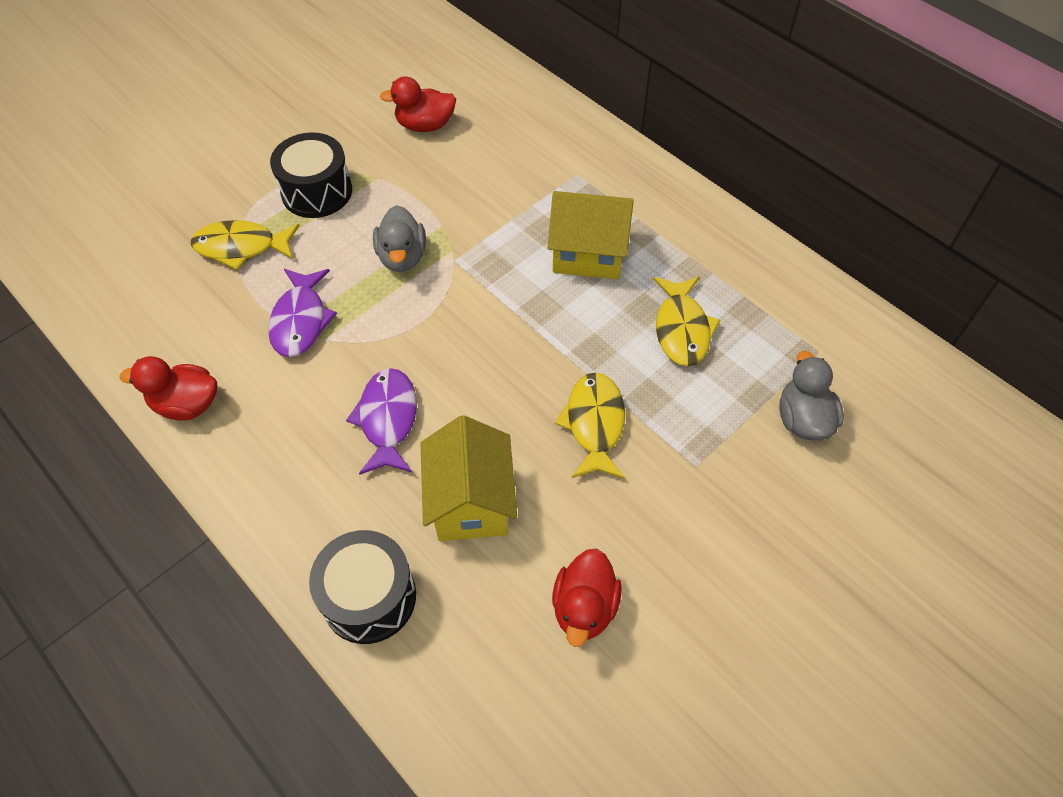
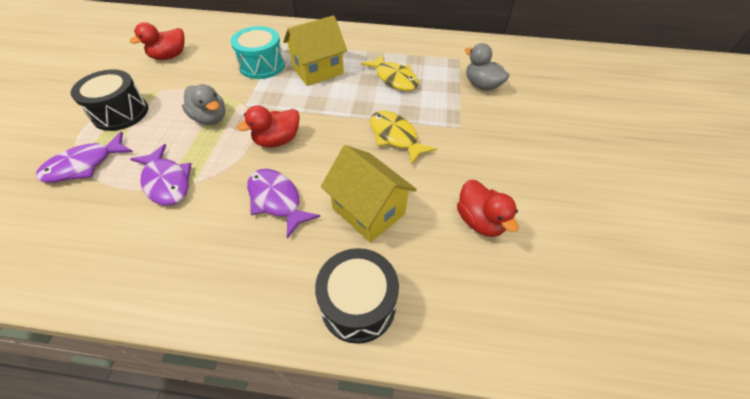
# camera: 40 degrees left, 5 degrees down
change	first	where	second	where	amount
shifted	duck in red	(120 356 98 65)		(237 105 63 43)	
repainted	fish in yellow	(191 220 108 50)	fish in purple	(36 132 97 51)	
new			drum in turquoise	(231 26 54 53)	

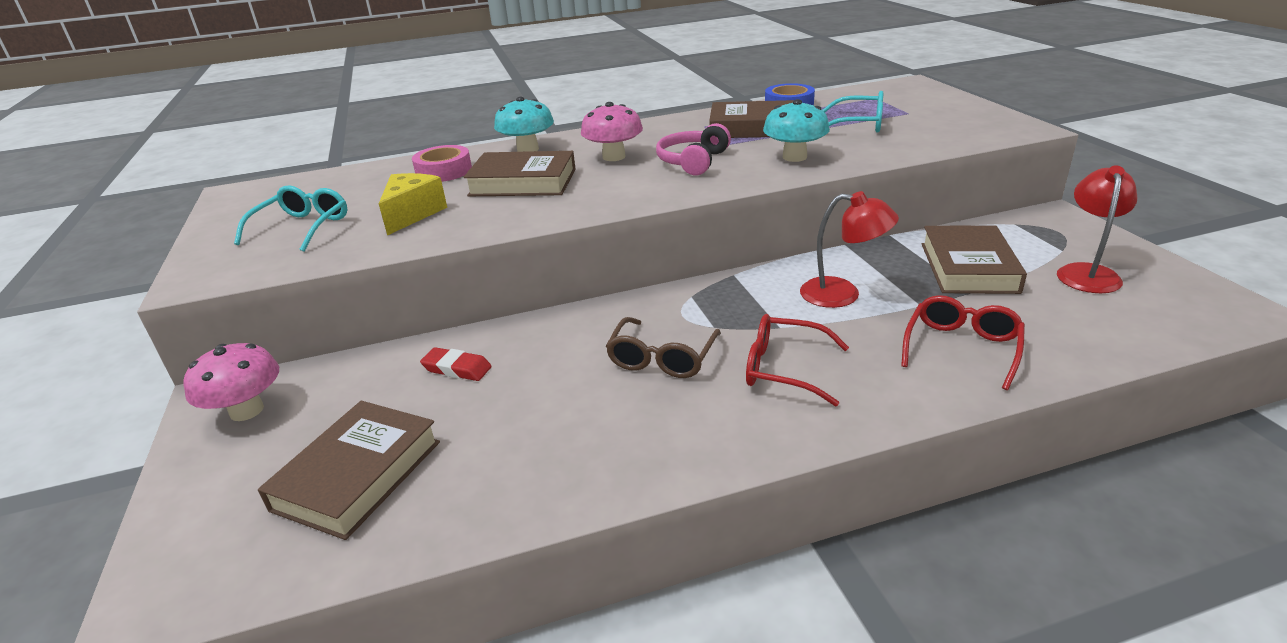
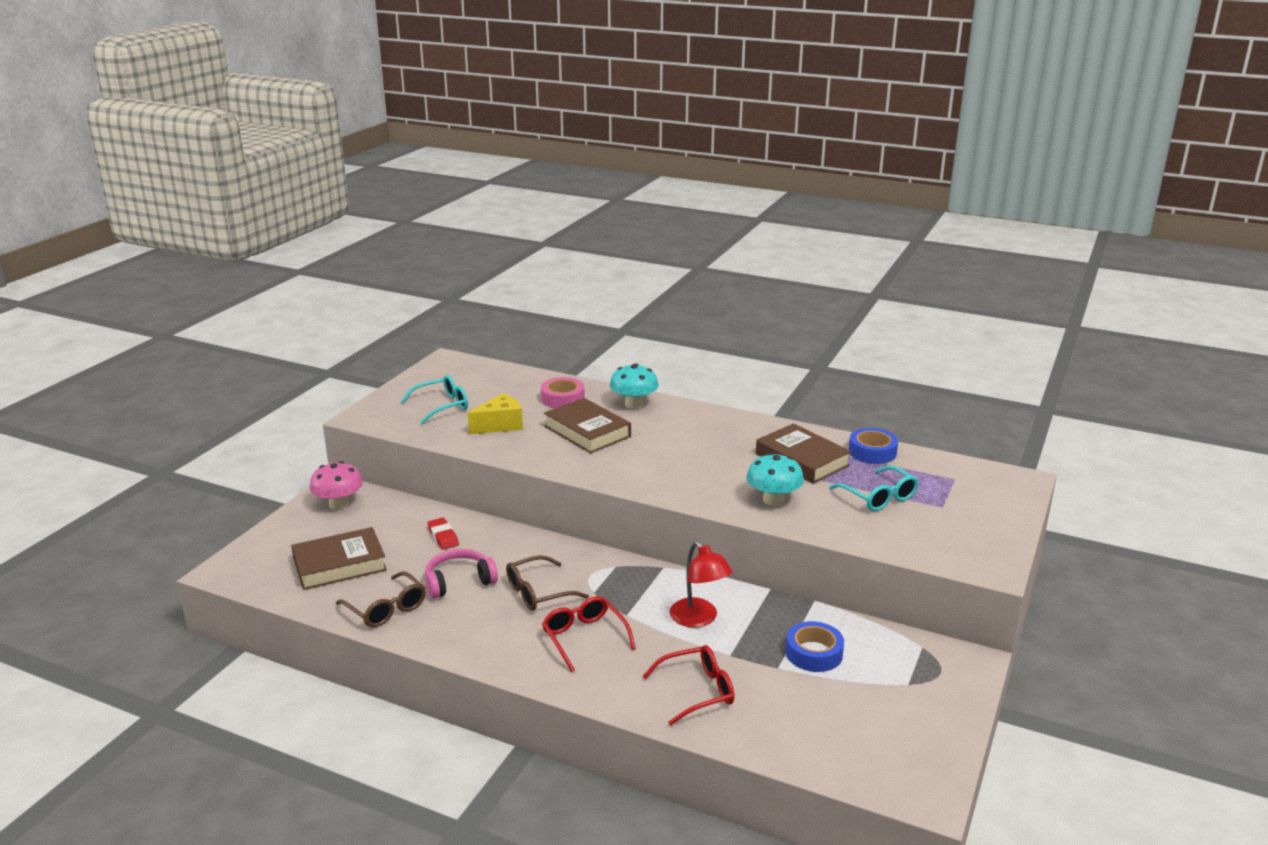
# camera: 40 degrees right, 5 degrees down
change	first	where	second	where	amount
gone	mushroom in pink	(581 102 62 59)			
shifted	headphones in pink	(656 123 75 52)		(425 549 73 50)	
swapped	book in brown	(922 225 105 69)	tape in blue	(786 621 58 51)	
gone	lamp in red	(1057 165 81 128)			
new			glasses in brown	(336 571 90 56)	

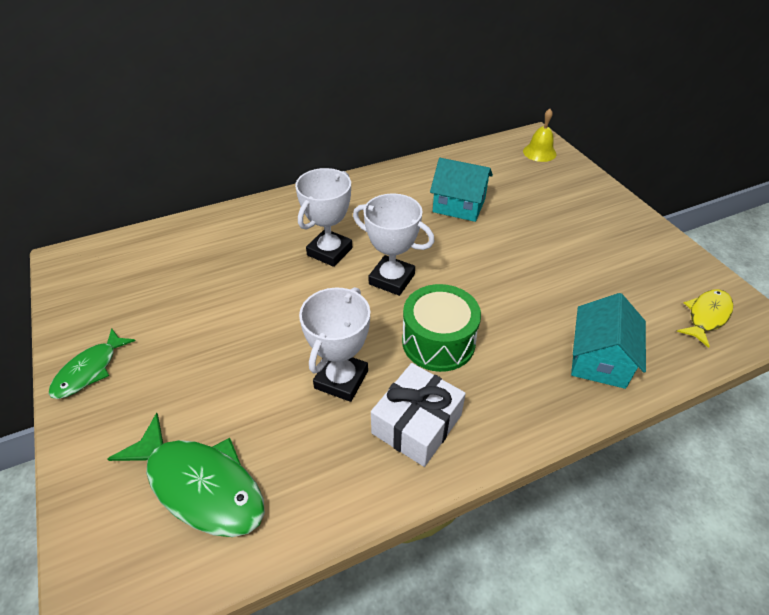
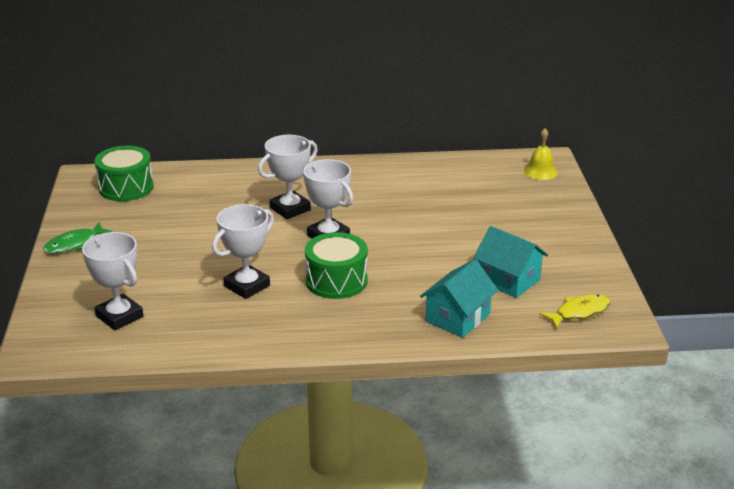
# camera: 20 degrees right, 15 degrees down
change	first	where	second	where	amount
swapped	fish in green	(108 413 157 124)	trophy in white	(82 232 61 98)	
gone	gift in white	(371 363 95 104)			
shifted	house in turquoise	(430 158 63 64)		(473 226 75 72)	
new			drum in green	(94 146 60 55)	

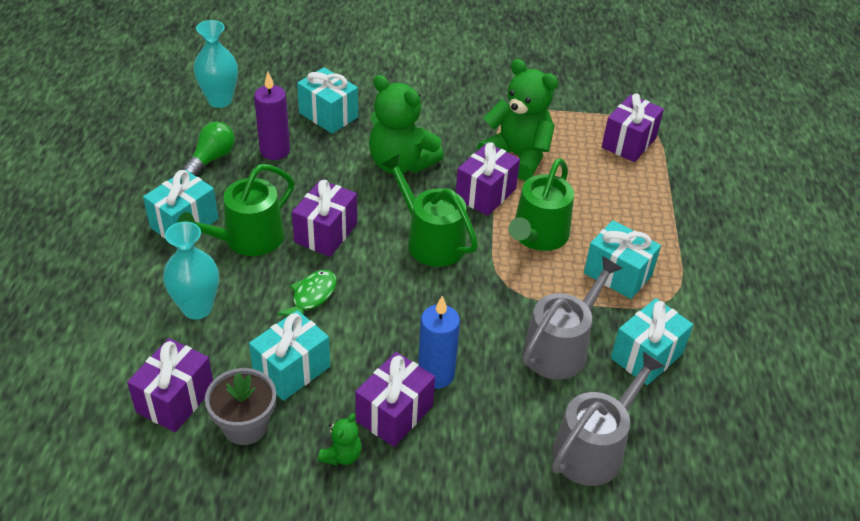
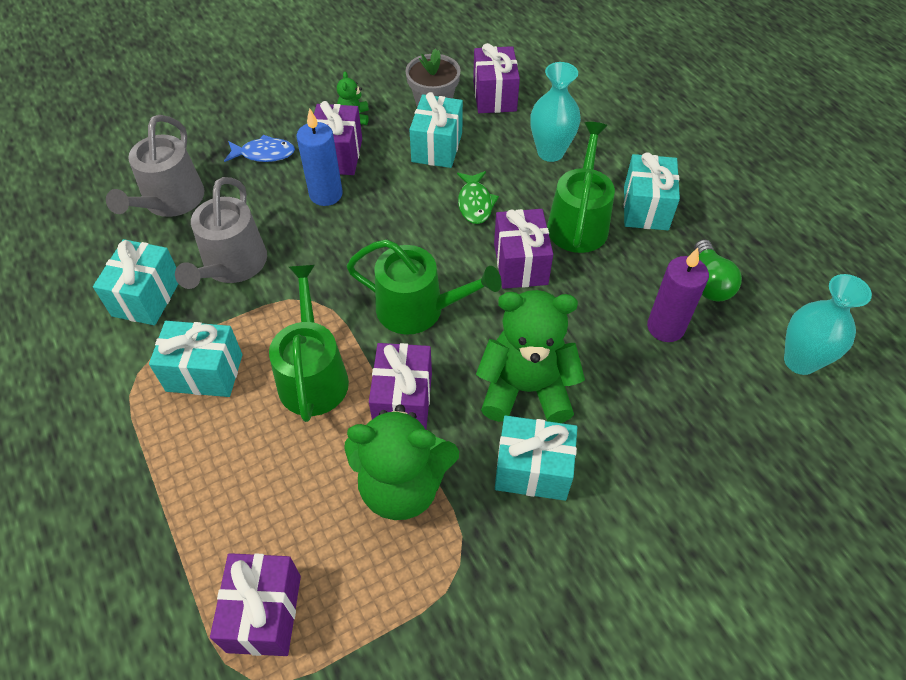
# camera: 150 degrees right, 10 degrees up
change	first	where	second	where	amount
shifted	gift in turquoise	(297 67 61 67)		(495 415 82 86)	
new			fish in blue	(224 135 71 27)	

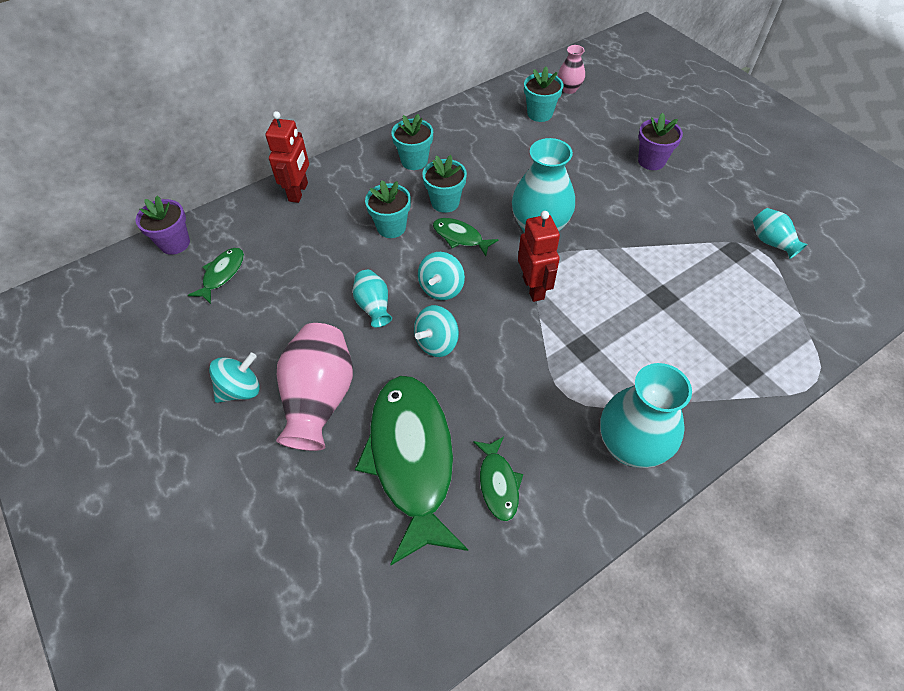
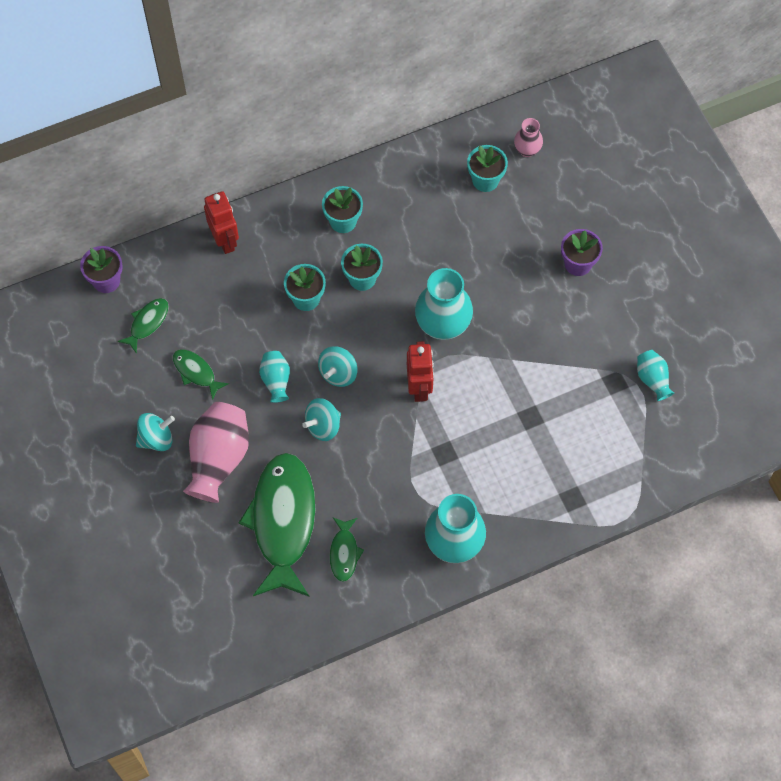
# camera: 10 degrees right, 10 degrees up
change	first	where	second	where	amount
rotated	robot in red	(266 111 43 92)		(204 191 35 63)	45 degrees counterclockwise
shifted	fish in green	(433 218 66 38)		(173 349 56 51)	

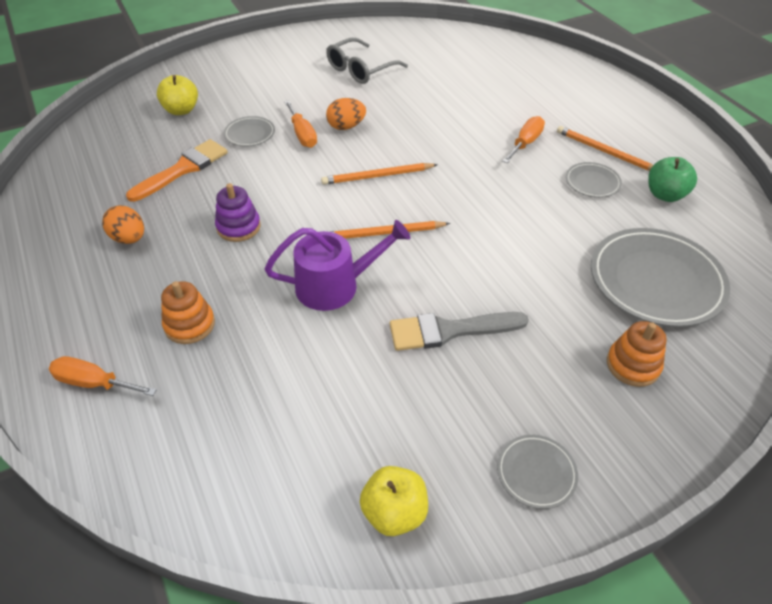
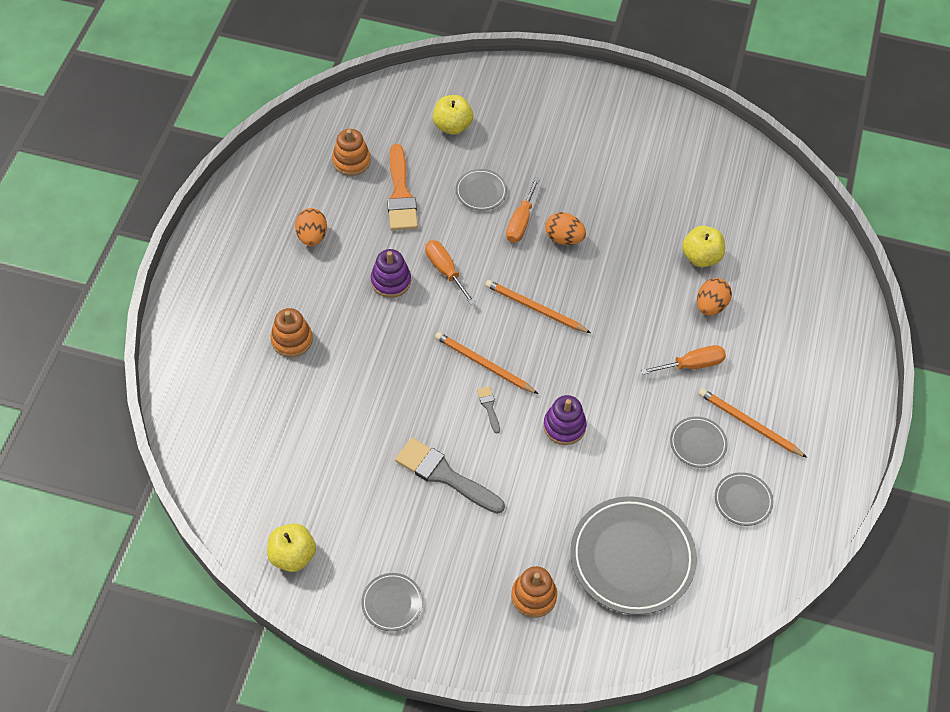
# camera: 40 degrees right, 10 degrees up
change	first	where	second	where	amount
shifted	screwdriver in orange	(49 356 108 40)		(425 240 51 65)	
rotated	brush in orange	(126 139 102 63)		(387 144 31 87)	90 degrees clockwise
gone	watering can in purple	(264 220 146 91)			
gone	glasses in grey	(326 38 82 46)			
rotated	pencil in orange	(557 126 96 45)		(699 388 108 70)	45 degrees counterclockwise
swapped	apple in green	(648 157 49 45)	plate in grey	(715 472 58 54)	
new			stacking toy in orange	(332 129 39 47)	
new			brush in grey	(477 386 23 48)	
new			stacking toy in purple	(543 395 44 50)	
new			apple in yellow	(682 226 43 41)	
new			egg in orange	(697 278 35 37)	

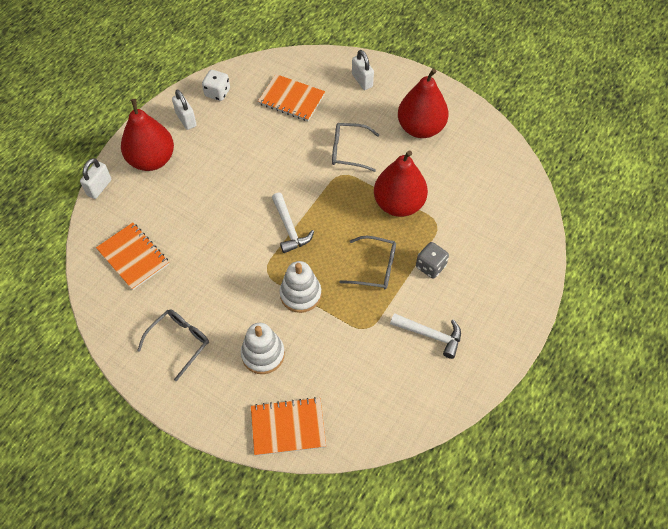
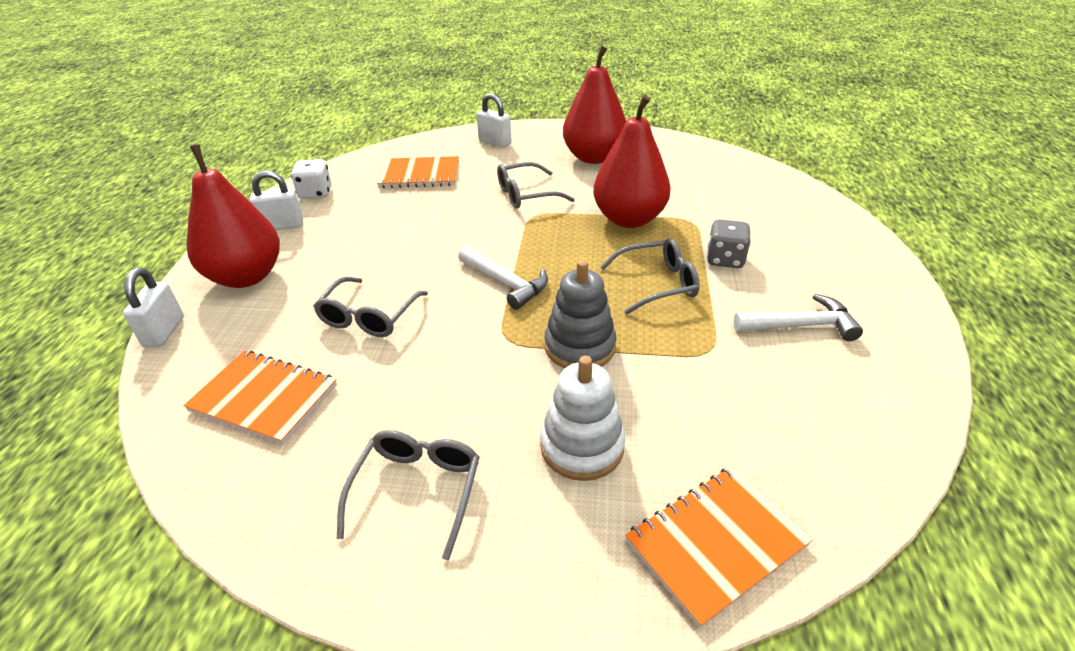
# camera: 25 degrees left, 20 degrees down
change	first	where	second	where	amount
rotated	padlock in white	(172 89 25 41)		(250 171 53 59)	45 degrees counterclockwise
repainted	stacking toy in white	(280 261 42 52)	stacking toy in grey	(545 260 71 108)	
new			glasses in grey	(313 277 115 60)	

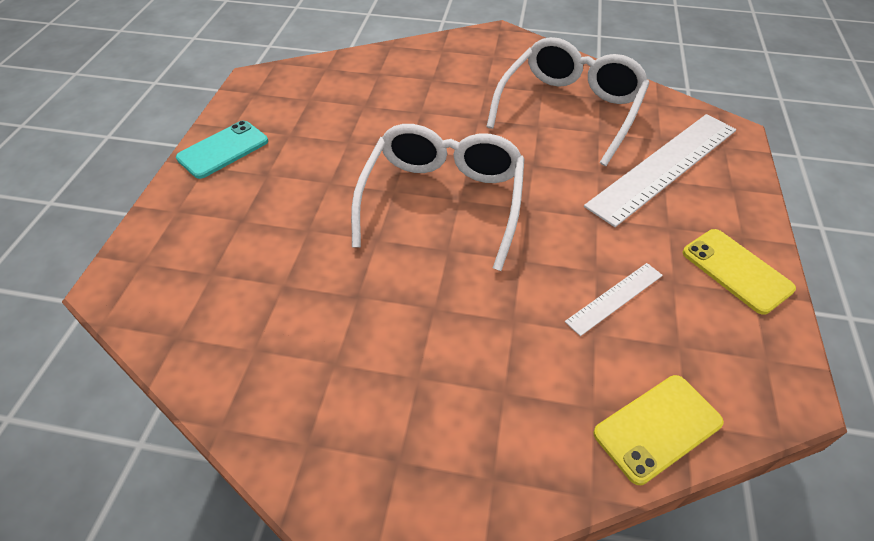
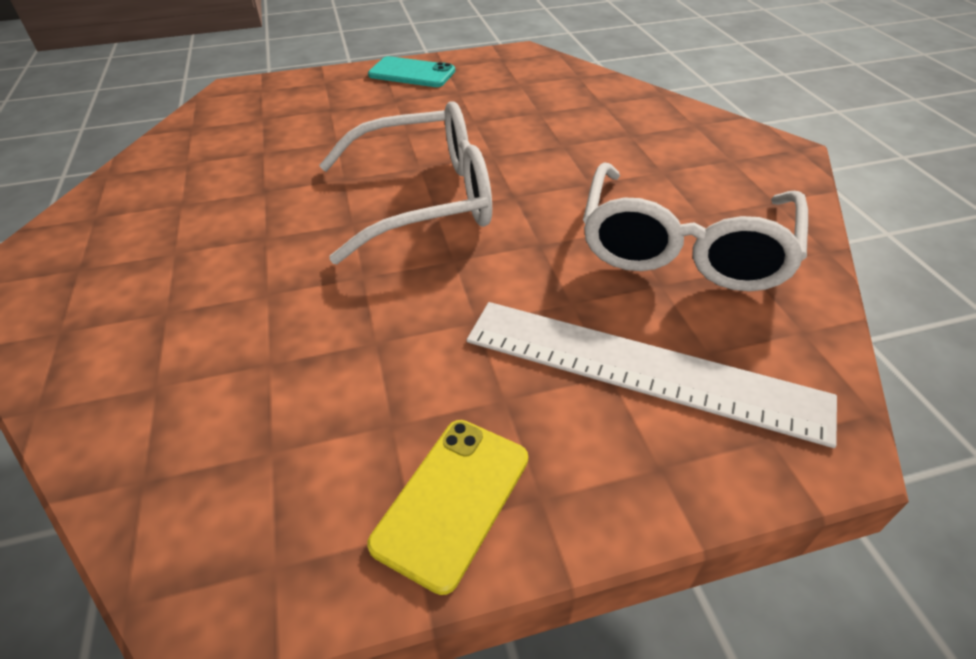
# camera: 65 degrees right, 5 degrees down
change	first	where	second	where	amount
rotated	glasses in white	(486 37 163 129)		(583 162 225 129)	105 degrees clockwise
gone	ruler in white	(565 263 98 73)			
gone	phone in yellow	(593 375 131 110)			

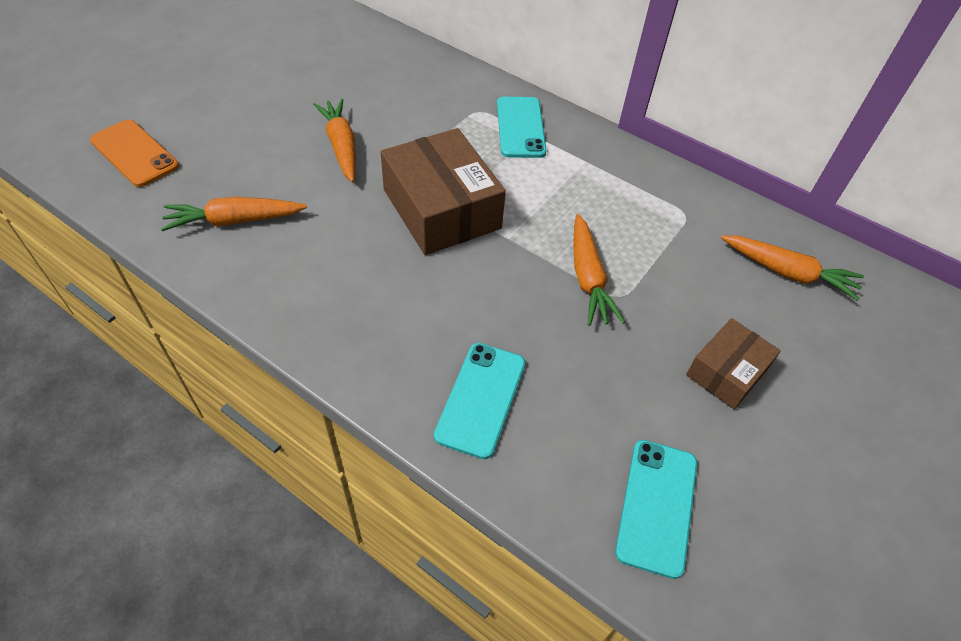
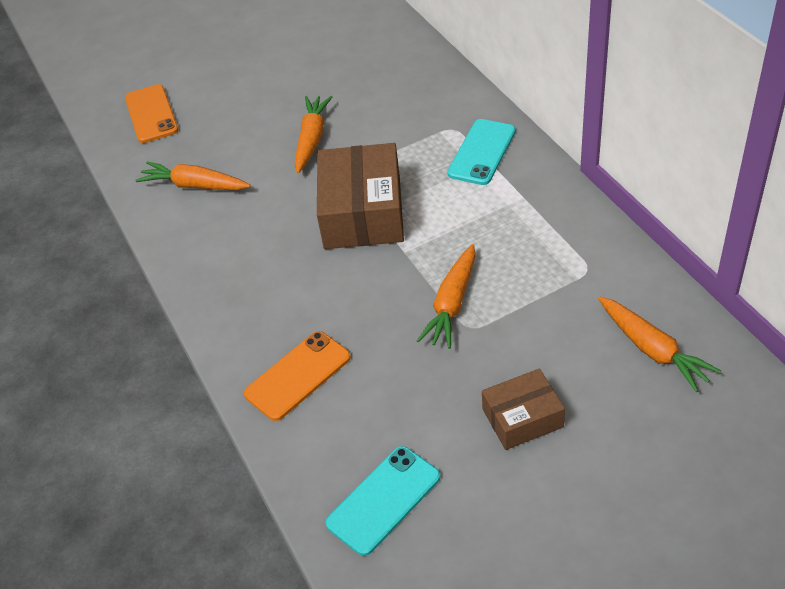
# camera: 35 degrees right, 5 degrees down
change	first	where	second	where	amount
repainted	phone in turquoise	(434 343 91 116)	phone in orange	(244 331 107 90)	

